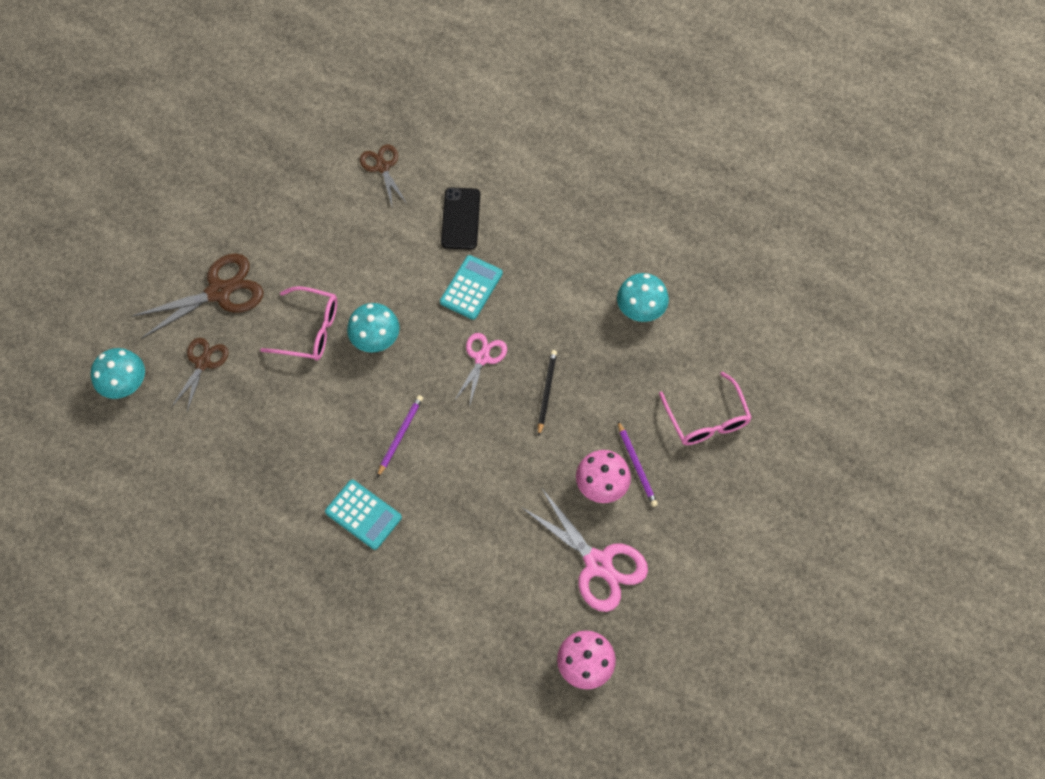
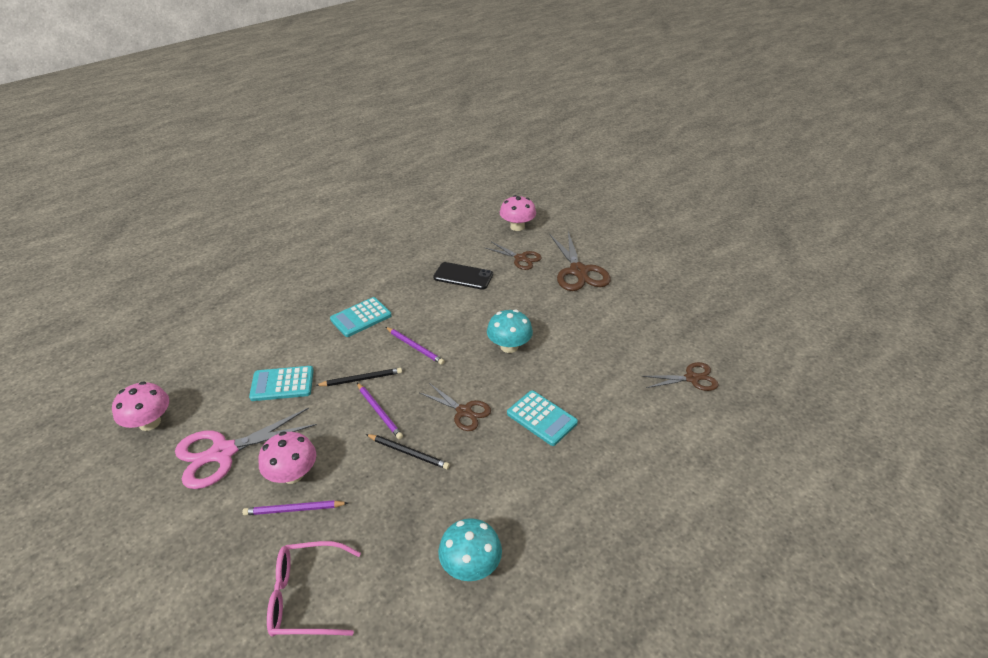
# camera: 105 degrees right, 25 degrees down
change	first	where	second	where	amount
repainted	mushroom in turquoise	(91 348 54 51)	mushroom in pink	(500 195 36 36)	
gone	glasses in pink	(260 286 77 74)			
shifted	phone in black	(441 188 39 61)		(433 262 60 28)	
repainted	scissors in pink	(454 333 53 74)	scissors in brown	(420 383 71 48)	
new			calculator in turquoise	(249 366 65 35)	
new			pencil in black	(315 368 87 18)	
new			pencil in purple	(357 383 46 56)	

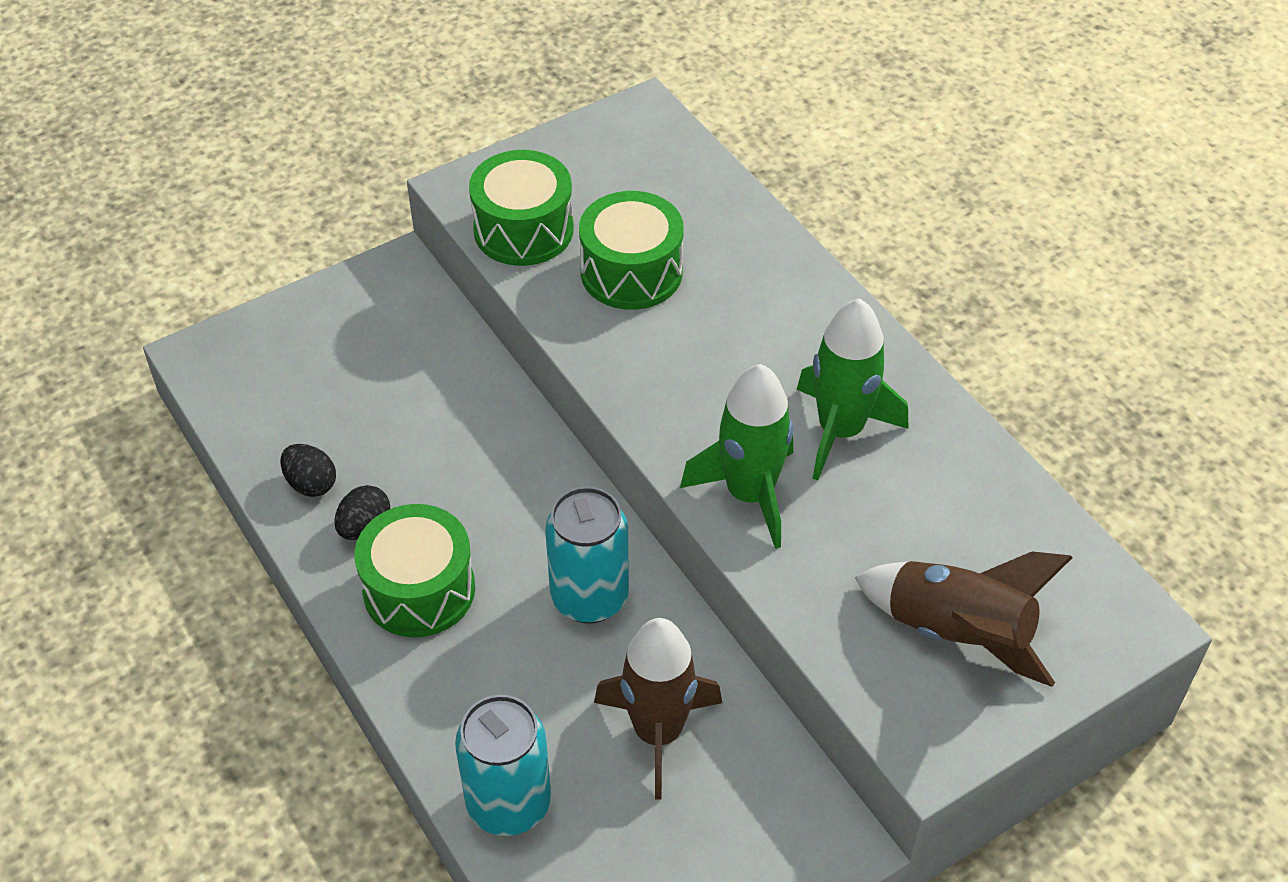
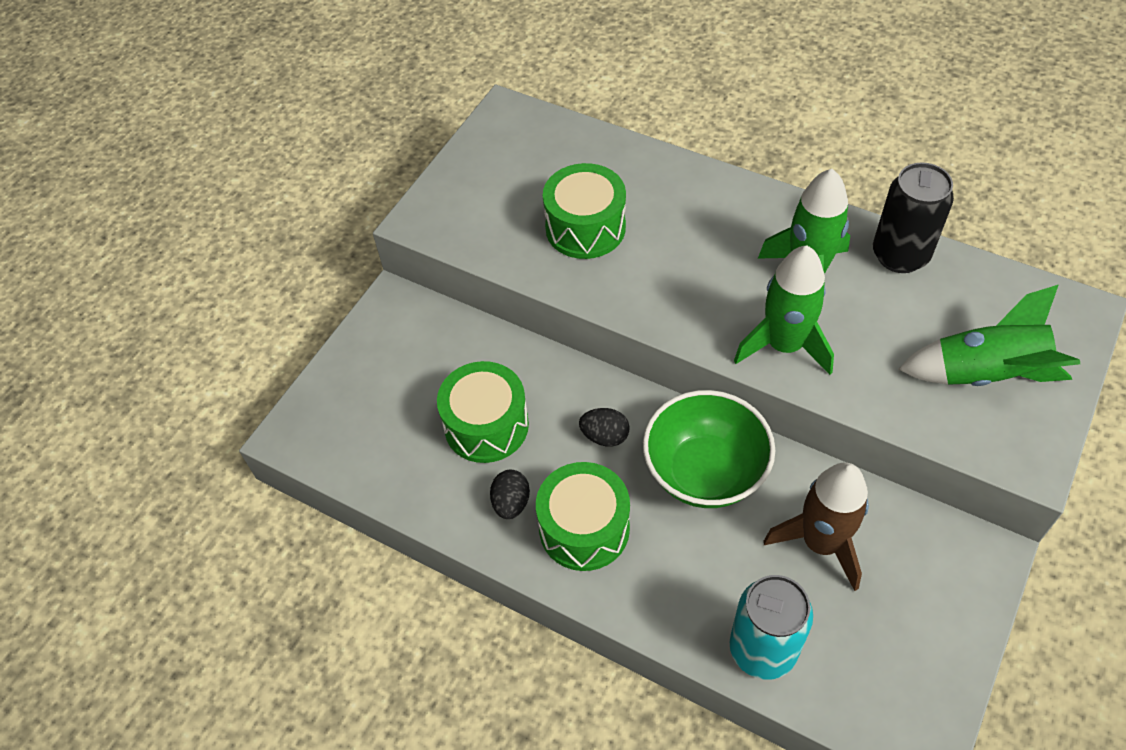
# camera: 25 degrees left, 5 degrees up
change	first	where	second	where	amount
shifted	egg in black	(280 444 56 53)		(579 408 51 39)	
shifted	drum in green	(469 150 104 116)		(437 361 92 102)	
swapped	can in turquoise	(545 486 84 138)	bowl in green	(643 390 132 118)	
repainted	rocket in brown	(855 551 218 136)	rocket in green	(899 285 181 101)	
new			can in black	(873 163 81 110)	

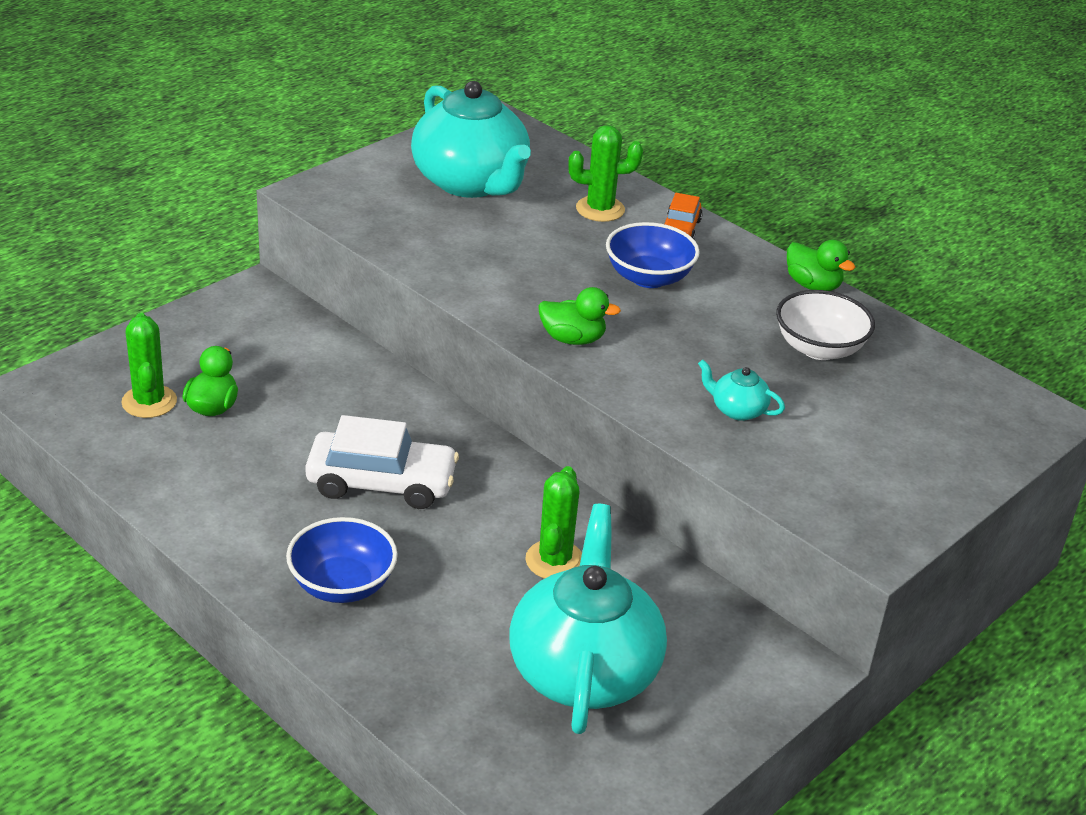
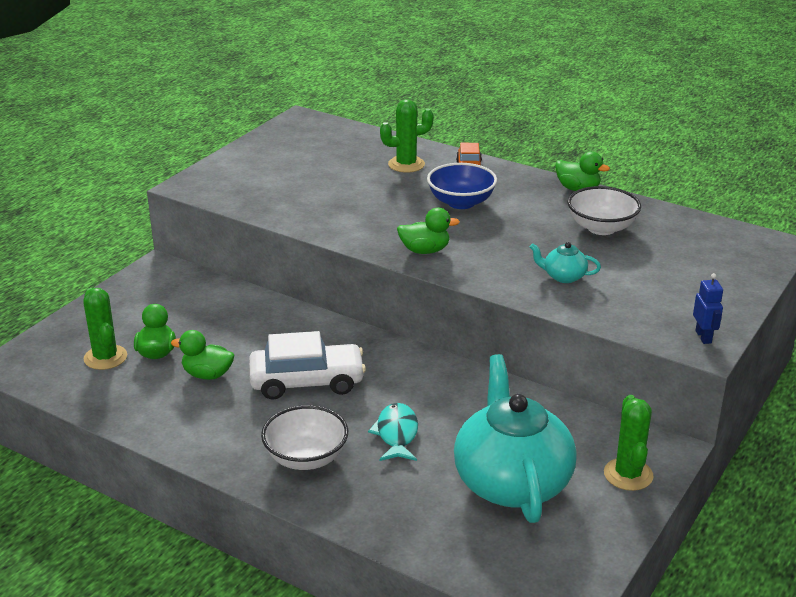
# camera: 10 degrees left, 5 degrees down
change	first	where	second	where	amount
repainted	bowl in blue	(286 517 112 86)	bowl in white	(261 405 87 65)	
gone	teapot in turquoise	(411 81 120 117)			
shifted	cactus in green	(525 466 57 113)		(604 395 49 96)	
new			duck in green	(171 330 63 50)	
new			fish in turquoise	(368 403 50 58)	
new			robot in blue	(693 273 30 71)	

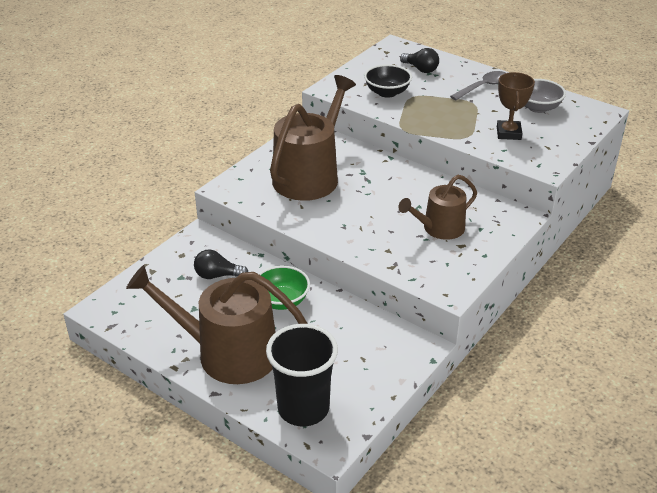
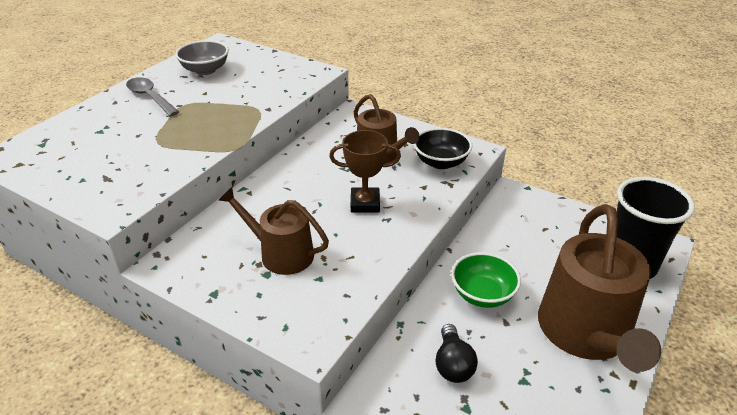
# camera: 95 degrees left, 0 degrees up
change	first	where	second	where	amount
scaled	watering can in brown	(270 75 86 126)		(219 187 110 88)	x0.59
shifted	bowl in black	(364 64 48 34)		(413 128 59 41)	
gone	light bulb in black	(400 48 39 25)			
shifted	trophy in brown	(497 72 38 68)		(329 130 72 83)	

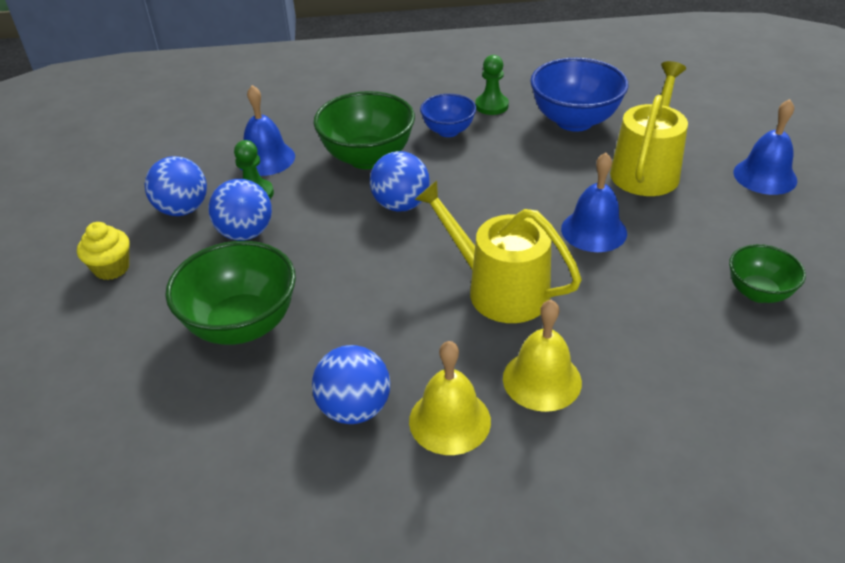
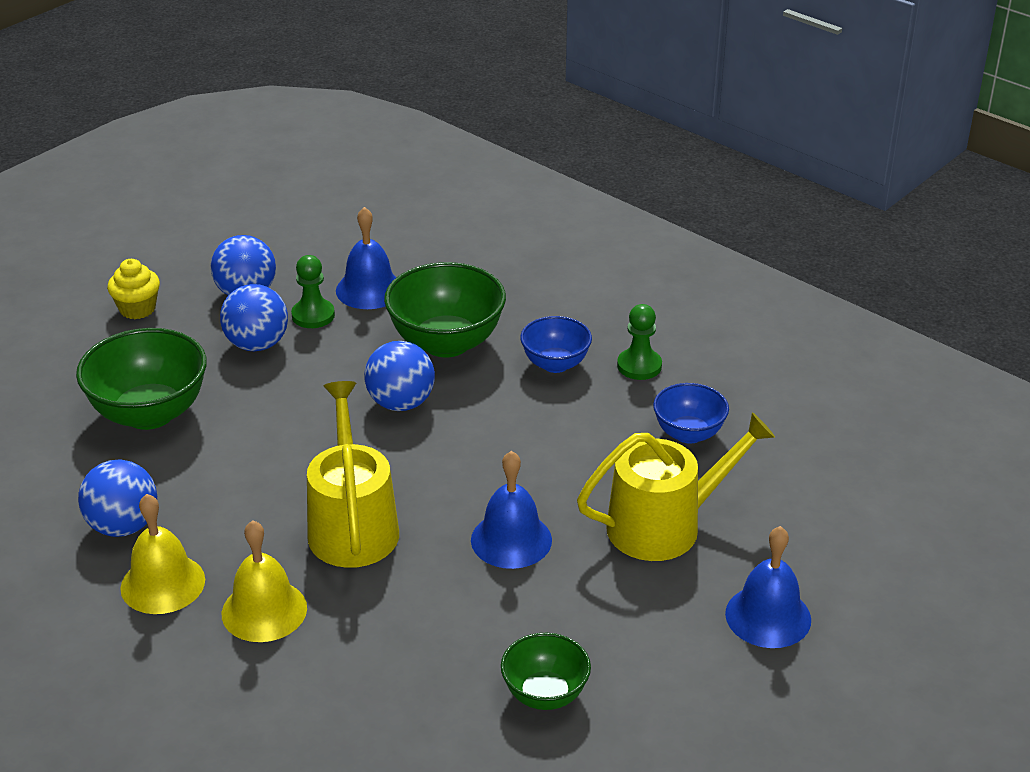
# camera: 45 degrees right, 5 degrees down
change	first	where	second	where	amount
scaled	bowl in blue	(530 58 98 74)		(653 383 76 61)	x0.58

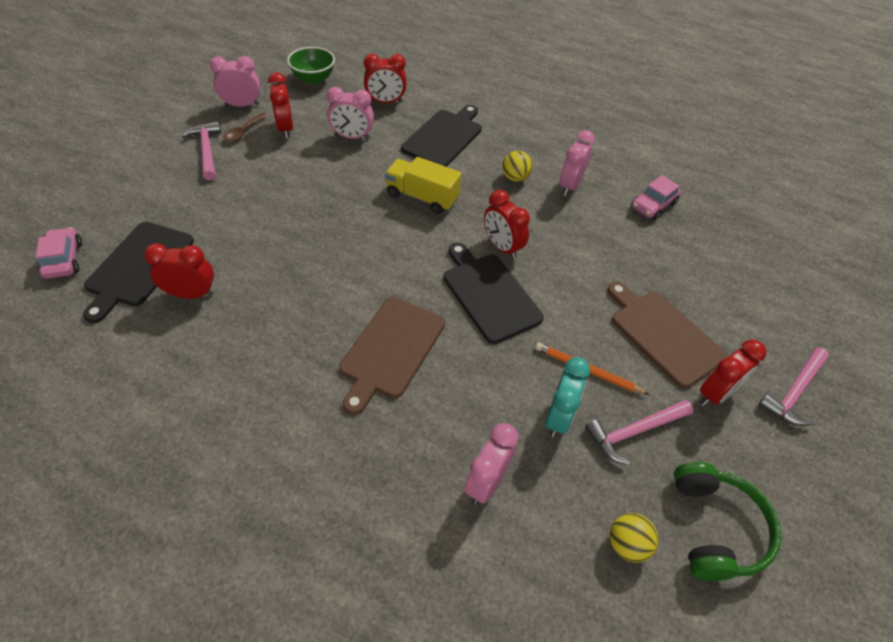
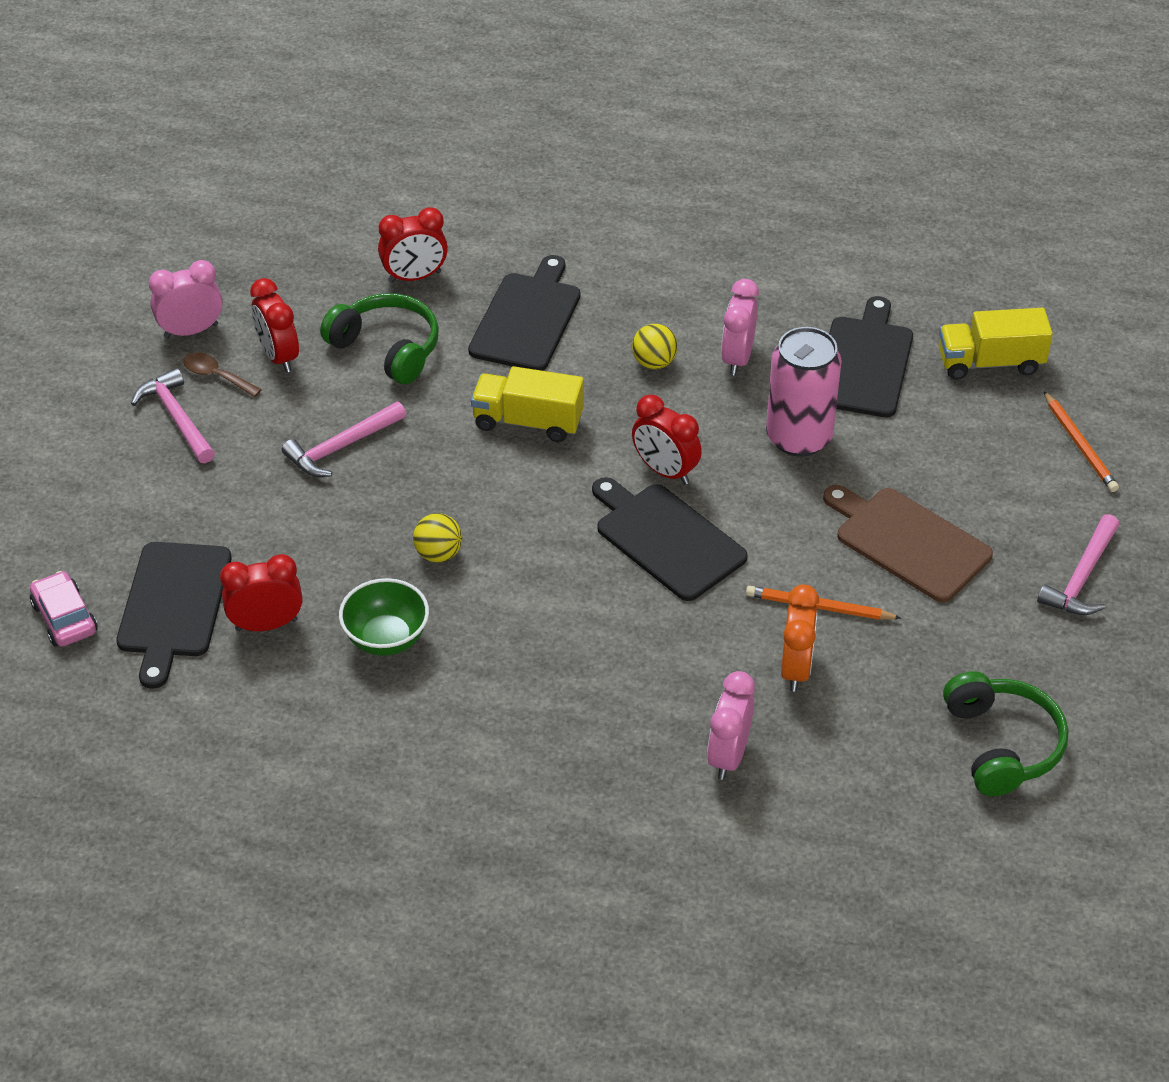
# camera: 10 degrees left, 5 degrees down
change	first	where	second	where	amount
rotated	spoon in brown	(223 113 45 29)		(183 352 79 45)	105 degrees clockwise
shifted	bowl in green	(287 47 48 38)		(339 578 90 78)	
swapped	clock in pink	(327 87 47 52)	headphones in green	(320 293 119 91)	
gone	cutting board in brown	(339 297 106 118)			
repainted	clock in turquoise	(545 357 45 80)	clock in orange	(781 584 38 108)	
shifted	hammer in pink	(585 400 108 65)		(282 402 124 75)	
shifted	ball in yellow	(610 513 49 50)		(413 513 49 49)	
swapped	car in pink	(631 175 50 45)	cutting board in black	(829 296 84 121)	
gone	clock in red	(700 340 67 66)			
new			can in pink	(766 327 76 130)	
new			truck in yellow	(939 308 114 72)	
new			pencil in orange	(1044 391 75 101)	

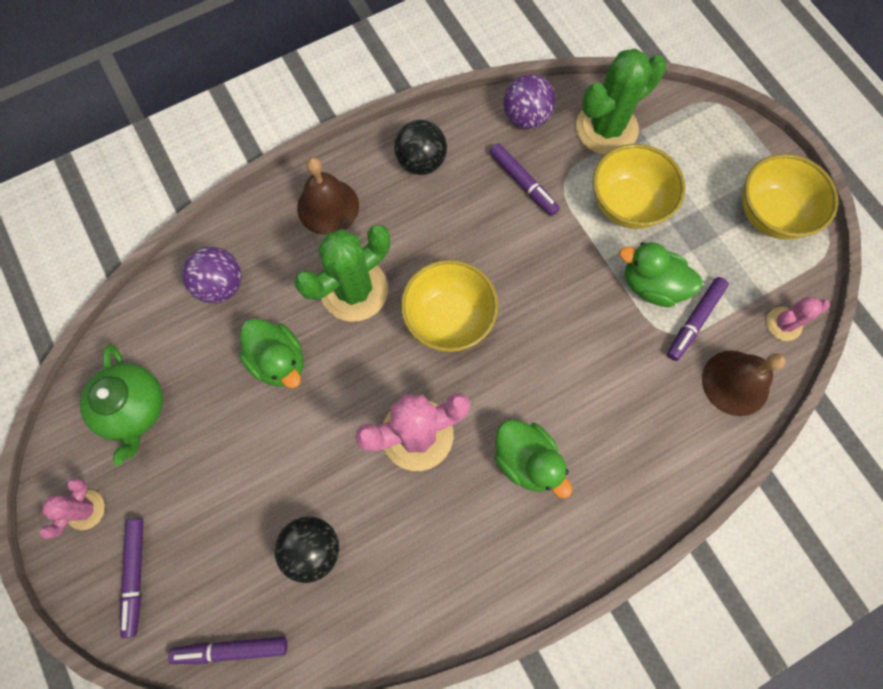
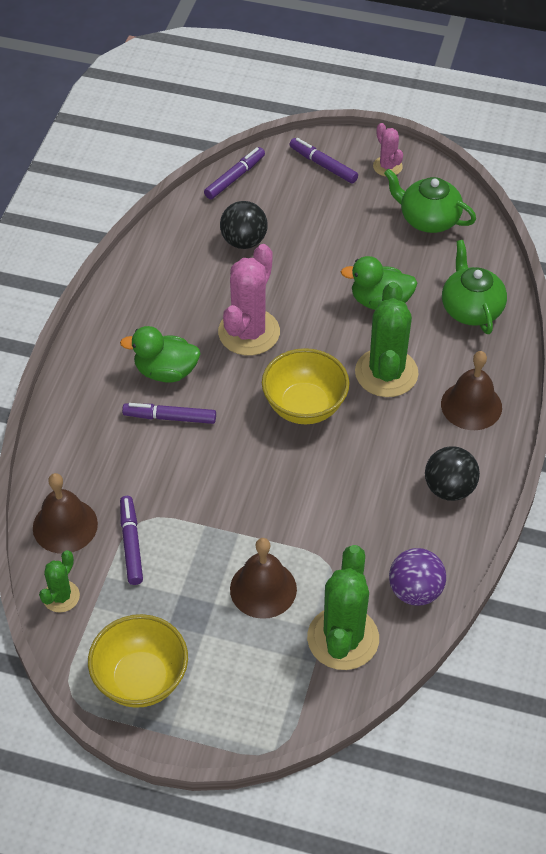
# camera: 135 degrees right, 20 degrees down
change	first	where	second	where	amount
swapped	ball in purple	(182 247 60 56)	teapot in green	(442 240 65 94)	
shifted	marker in purple	(490 143 70 73)		(122 403 94 21)	
swapped	bowl in yellow	(593 144 92 85)	bell in brown	(230 538 67 81)	
gone	duck in green	(620 242 83 65)			
repainted	cactus in pink	(766 297 64 44)	cactus in green	(39 550 41 63)	

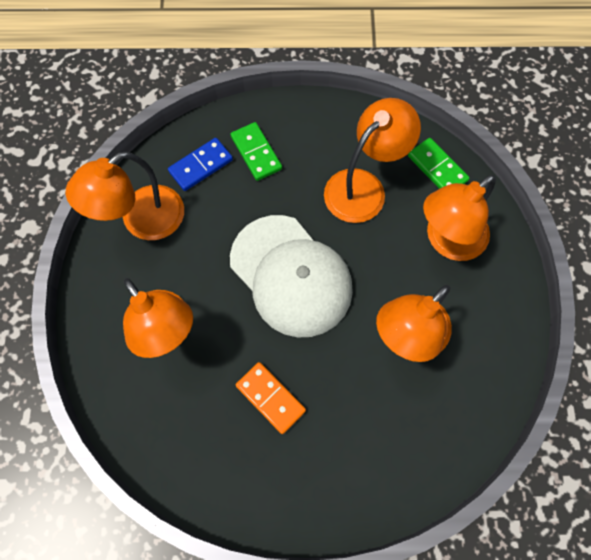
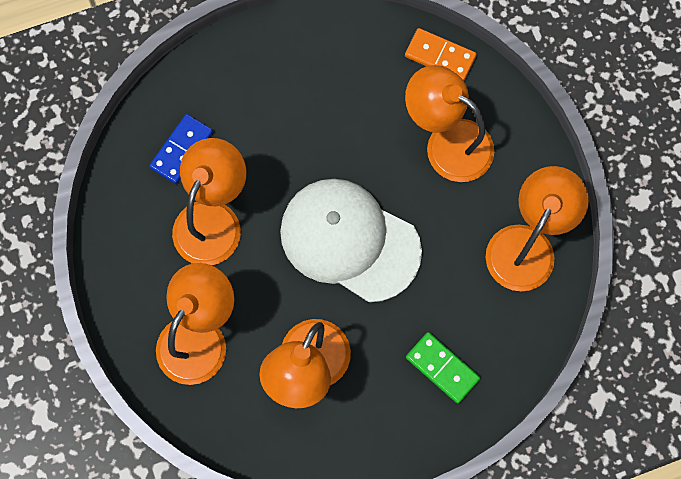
# camera: 160 degrees right, 5 degrees up
change	first	where	second	where	amount
shifted	domino in blue	(168 138 65 53)		(149 114 64 70)	
shifted	domino in orange	(235 362 71 72)		(405 28 72 53)	
gone	domino in green	(408 138 62 51)			

